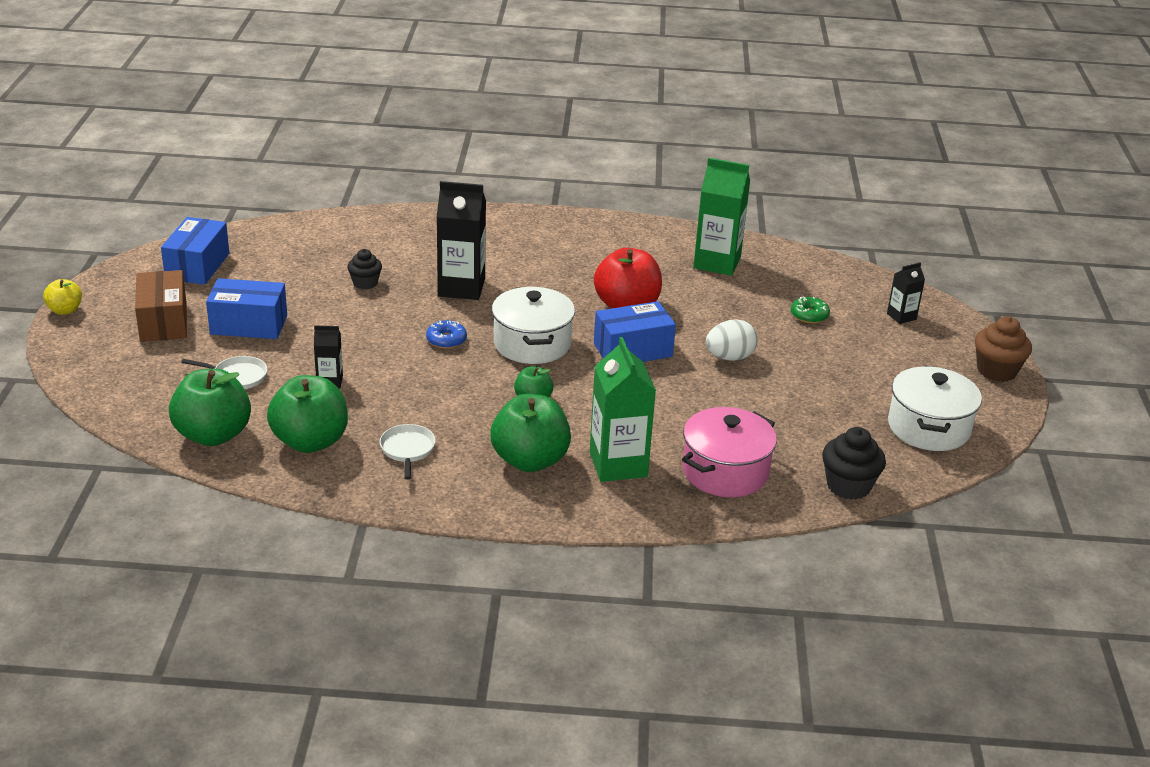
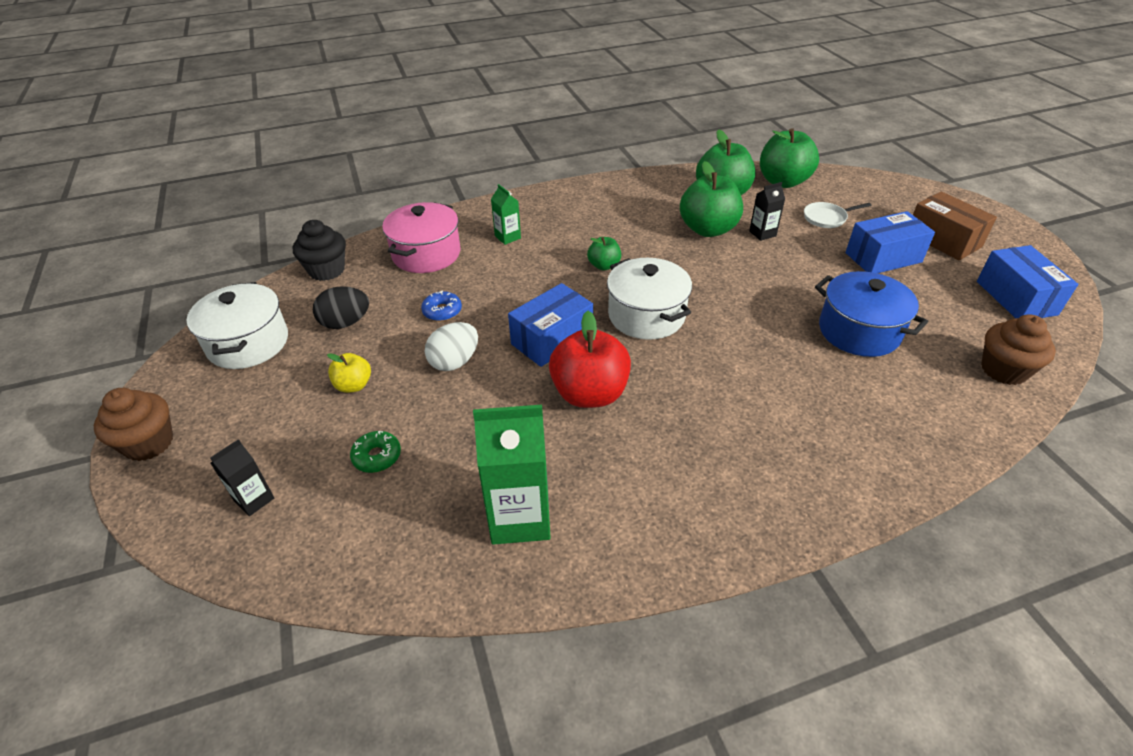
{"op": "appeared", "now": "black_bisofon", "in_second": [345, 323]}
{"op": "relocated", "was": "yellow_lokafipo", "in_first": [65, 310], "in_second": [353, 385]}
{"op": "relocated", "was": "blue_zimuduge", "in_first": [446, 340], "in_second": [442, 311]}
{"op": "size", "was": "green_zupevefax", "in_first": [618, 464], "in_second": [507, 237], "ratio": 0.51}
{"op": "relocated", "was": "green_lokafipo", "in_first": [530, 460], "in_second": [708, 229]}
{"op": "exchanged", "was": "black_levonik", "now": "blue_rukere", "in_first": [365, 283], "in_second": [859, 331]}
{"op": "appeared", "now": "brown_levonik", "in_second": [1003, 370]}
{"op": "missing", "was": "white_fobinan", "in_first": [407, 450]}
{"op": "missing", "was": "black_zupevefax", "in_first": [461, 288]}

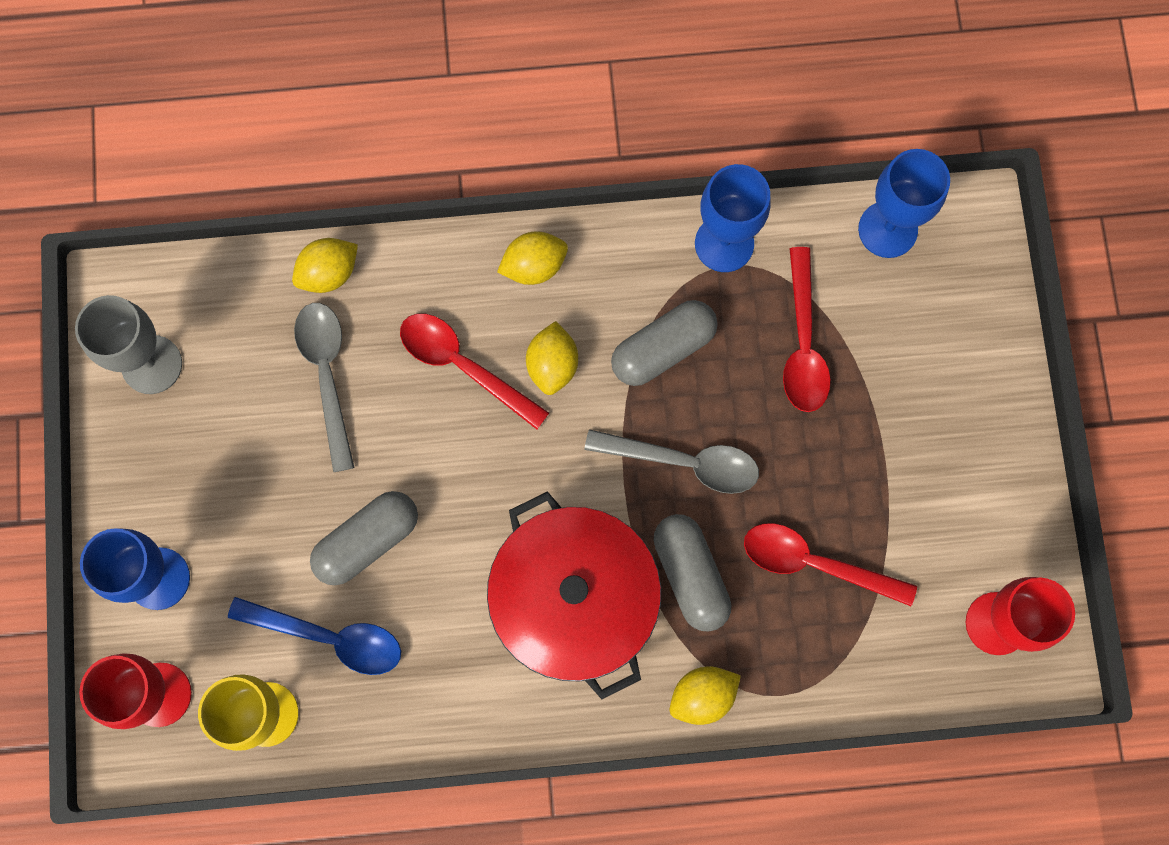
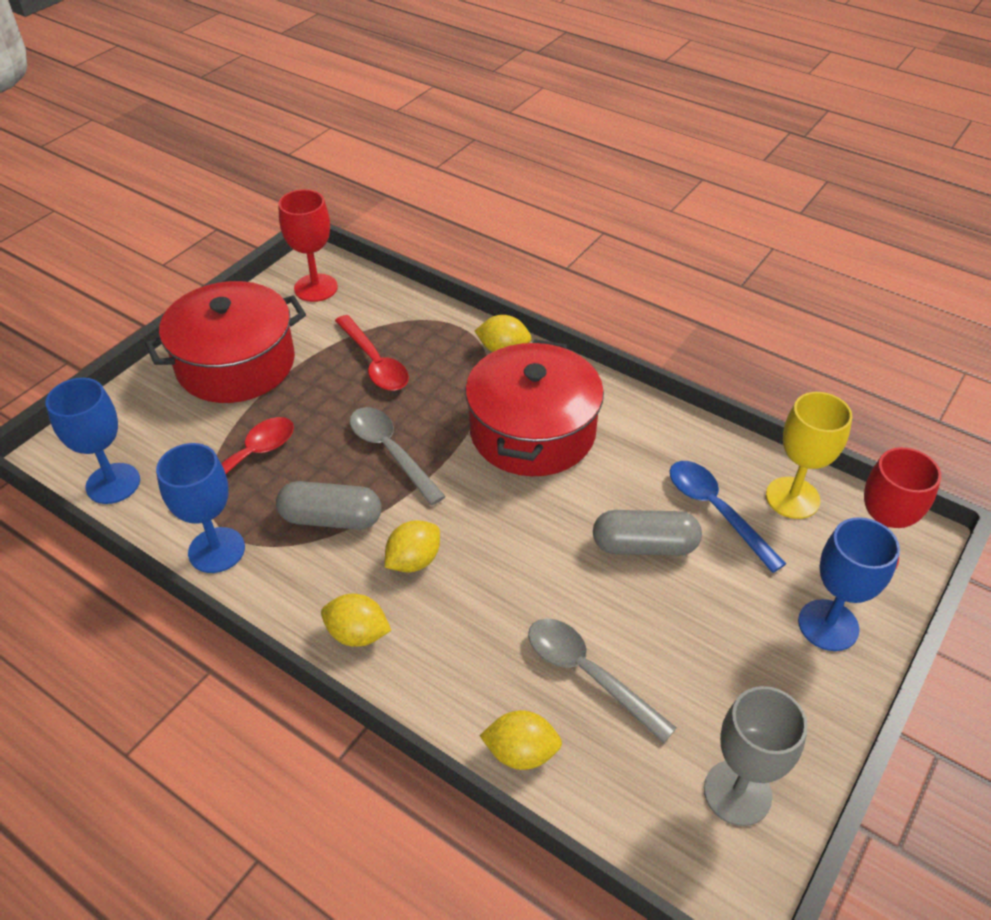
{"op": "appeared", "now": "red_rukere", "in_second": [236, 364]}
{"op": "spun", "was": "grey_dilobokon", "in_first": [327, 375], "in_second": [587, 673], "clockwise": 105}
{"op": "missing", "was": "red_dilobokon", "in_first": [462, 365]}
{"op": "missing", "was": "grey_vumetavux", "in_first": [690, 575]}

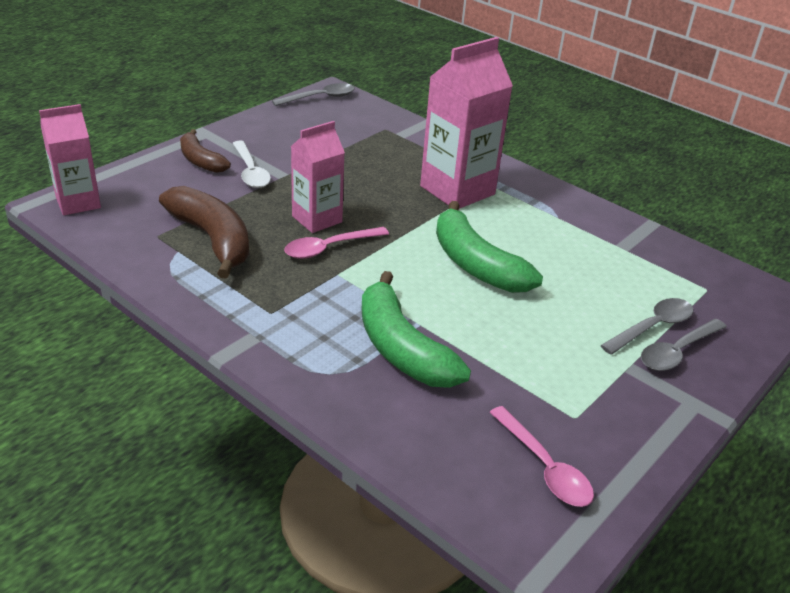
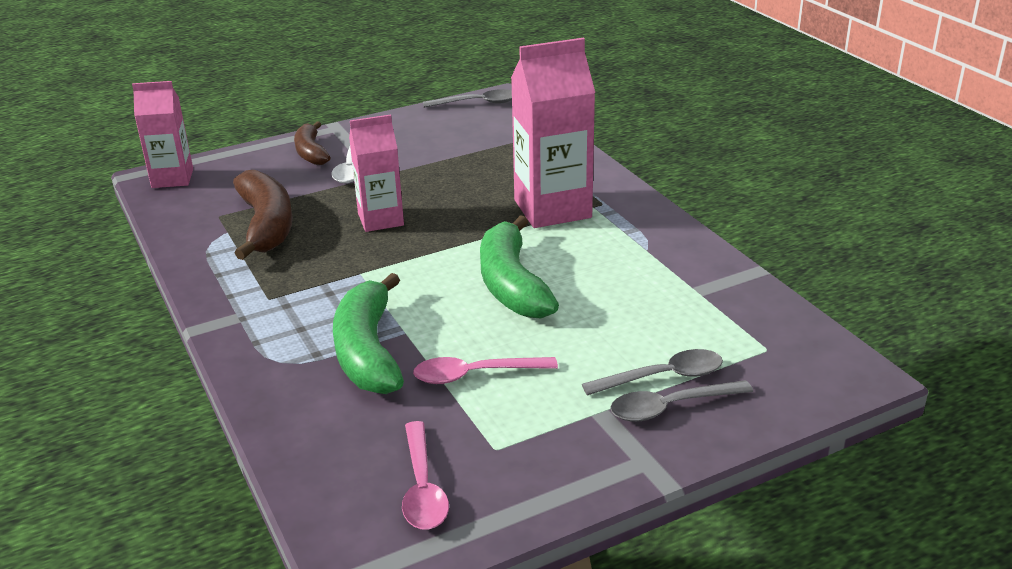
{"op": "relocated", "was": "pink_dilobokon", "in_first": [329, 248], "in_second": [475, 375]}

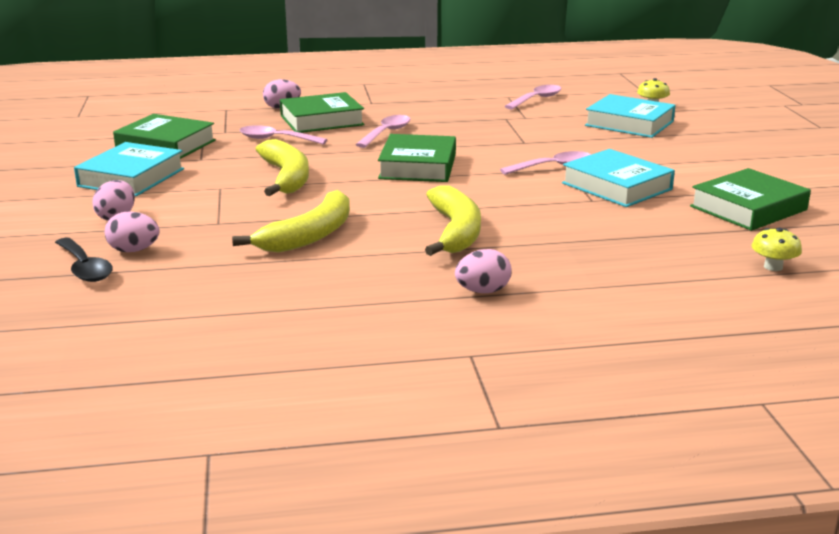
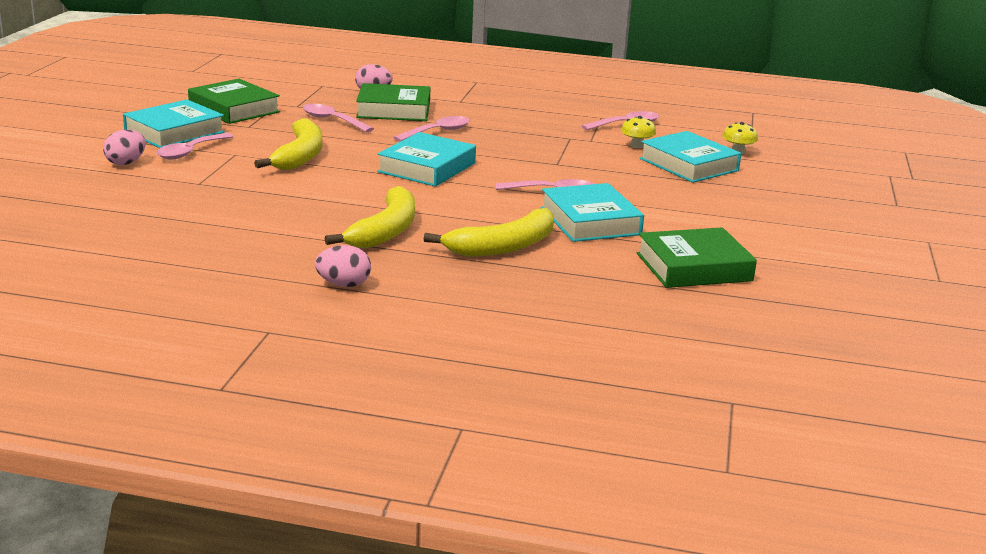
{"op": "appeared", "now": "pink_dilobokon", "in_second": [190, 152]}
{"op": "colour", "was": "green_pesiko", "now": "turquoise_pesiko", "in_first": [418, 166], "in_second": [427, 167]}
{"op": "relocated", "was": "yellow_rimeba", "in_first": [310, 235], "in_second": [503, 246]}
{"op": "relocated", "was": "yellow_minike", "in_first": [773, 267], "in_second": [637, 146]}
{"op": "missing", "was": "black_dilobokon", "in_first": [84, 268]}
{"op": "missing", "was": "pink_bisofon", "in_first": [134, 250]}

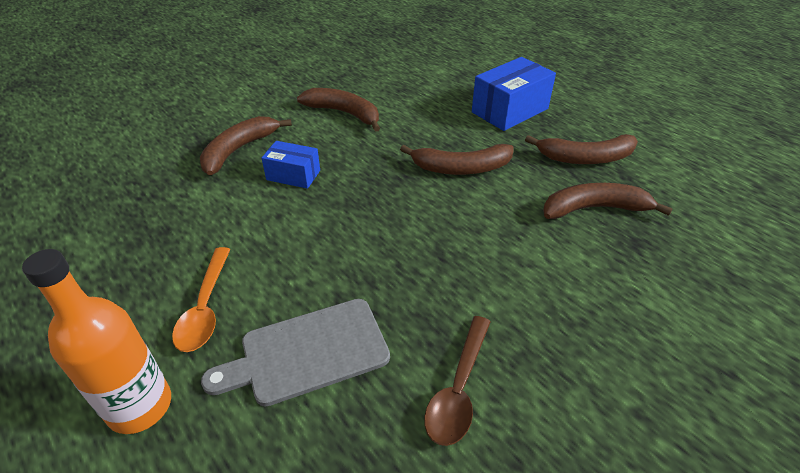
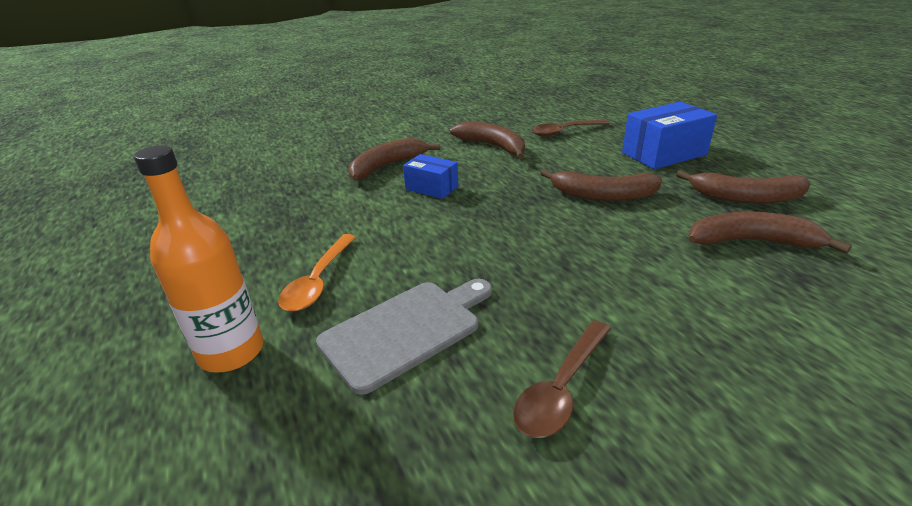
{"op": "spun", "was": "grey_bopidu", "in_first": [308, 352], "in_second": [405, 330], "clockwise": 150}
{"op": "appeared", "now": "brown_dilobokon", "in_second": [564, 132]}

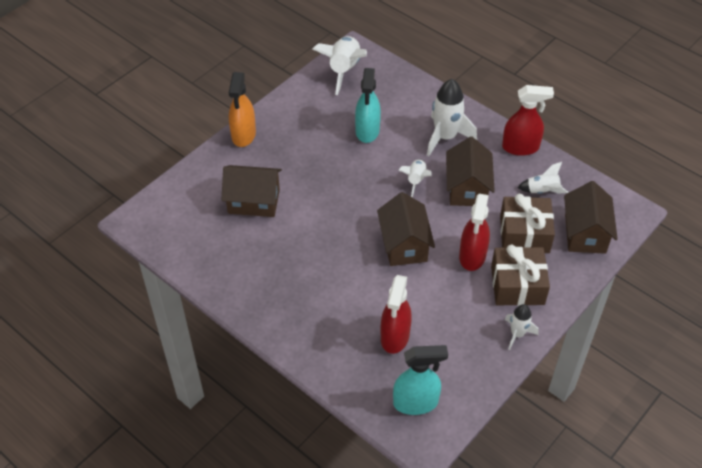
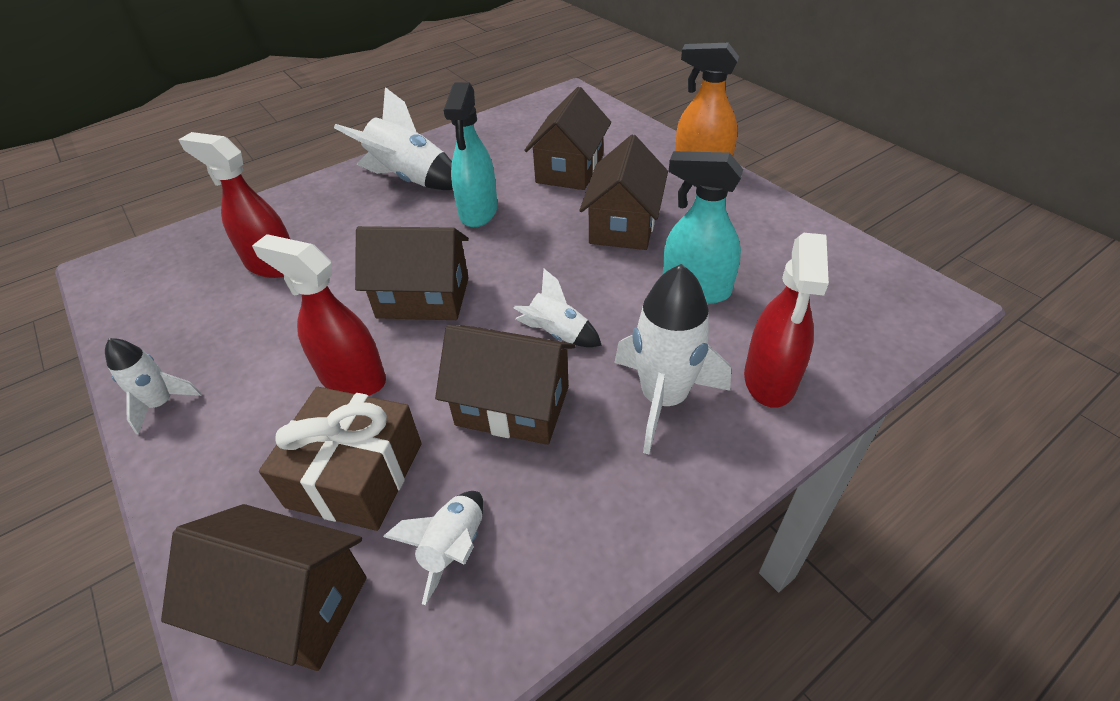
{"op": "relocated", "was": "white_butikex", "in_first": [344, 70], "in_second": [409, 179]}
{"op": "relocated", "was": "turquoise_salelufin", "in_first": [416, 402], "in_second": [478, 212]}
{"op": "appeared", "now": "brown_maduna", "in_second": [623, 225]}
{"op": "relocated", "was": "red_salelufin", "in_first": [520, 147], "in_second": [769, 380]}
{"op": "missing", "was": "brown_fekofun", "in_first": [517, 285]}

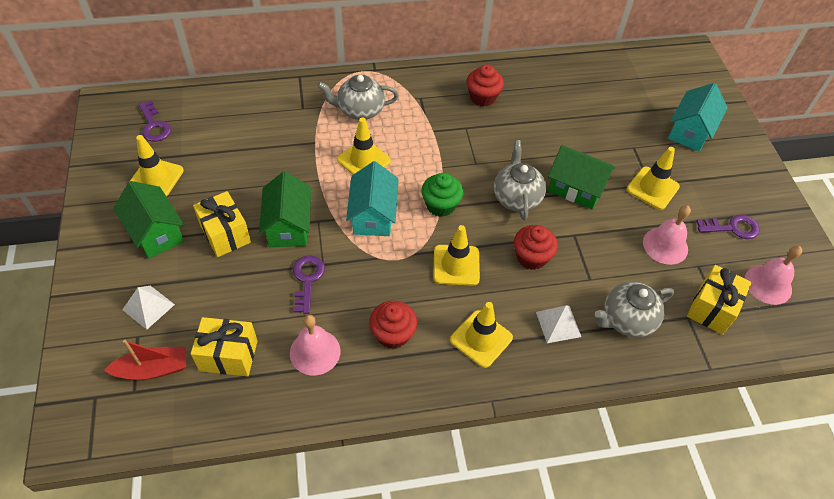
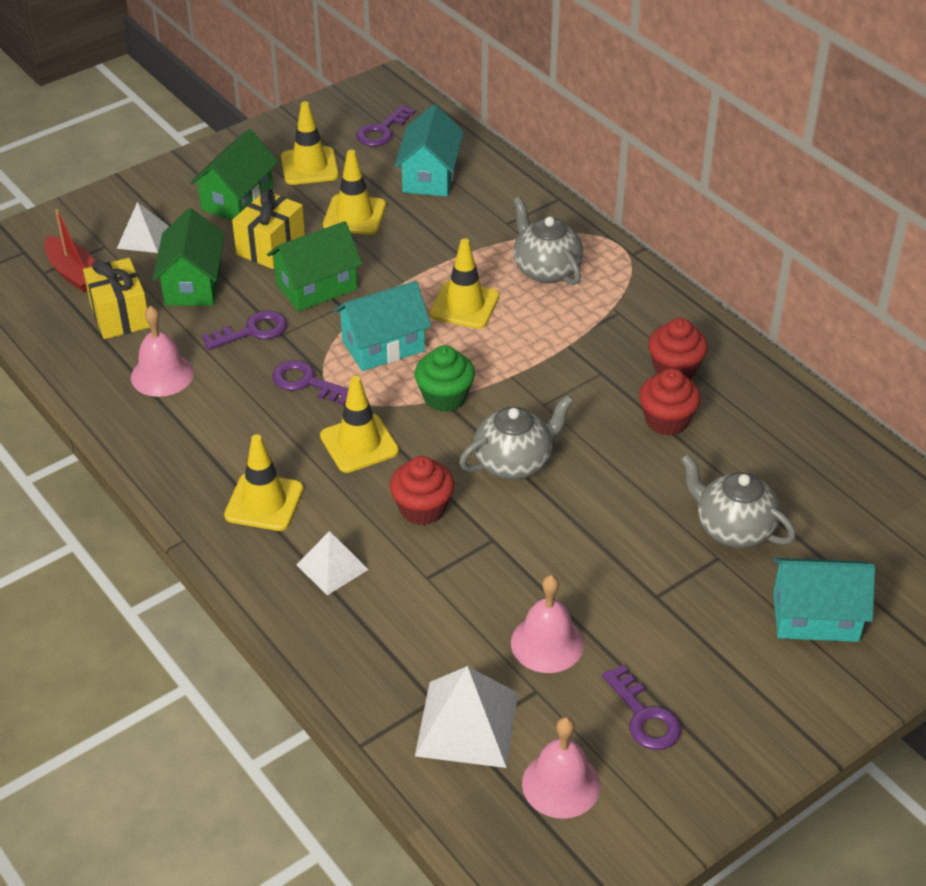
{"op": "relocated", "was": "green_maduna", "in_first": [576, 188], "in_second": [193, 284]}
{"op": "appeared", "now": "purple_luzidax", "in_second": [306, 382]}
{"op": "relocated", "was": "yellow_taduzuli", "in_first": [652, 188], "in_second": [354, 215]}
{"op": "appeared", "now": "turquoise_maduna", "in_second": [429, 176]}
{"op": "exchanged", "was": "yellow_fekofun", "now": "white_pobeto", "in_first": [711, 308], "in_second": [467, 724]}
{"op": "relocated", "was": "red_levonik", "in_first": [393, 334], "in_second": [666, 420]}
{"op": "relocated", "was": "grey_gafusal", "in_first": [626, 320], "in_second": [733, 528]}

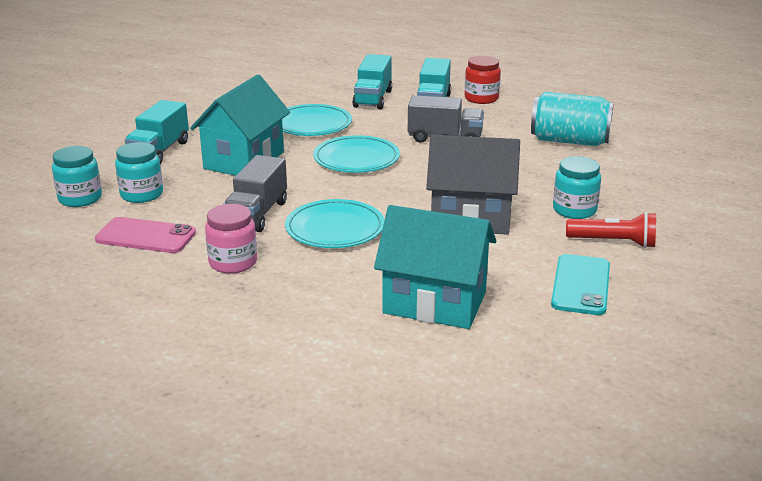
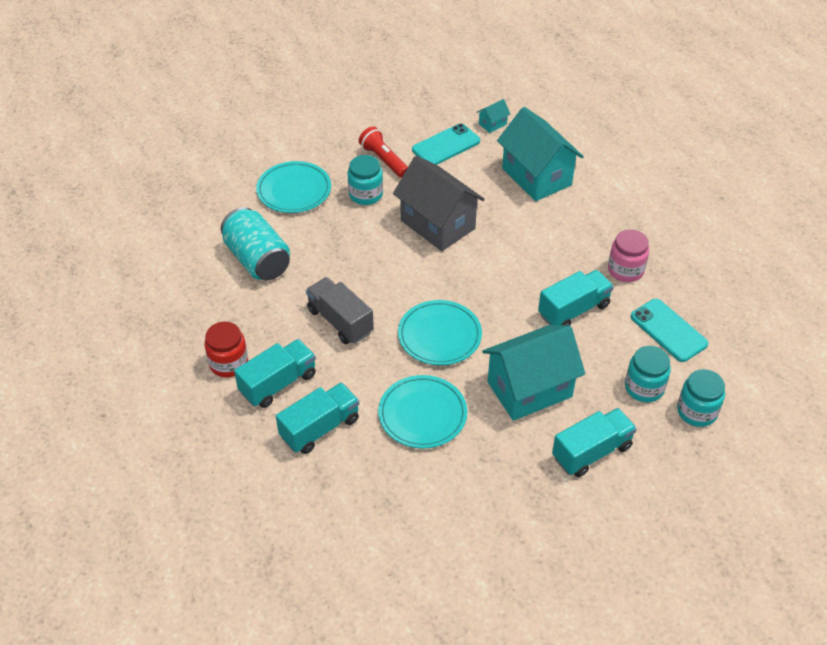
{"op": "relocated", "was": "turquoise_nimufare", "in_first": [335, 229], "in_second": [294, 190]}
{"op": "appeared", "now": "turquoise_maduna", "in_second": [492, 124]}
{"op": "colour", "was": "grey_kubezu", "now": "turquoise_kubezu", "in_first": [257, 214], "in_second": [573, 310]}
{"op": "colour", "was": "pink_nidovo", "now": "turquoise_nidovo", "in_first": [145, 236], "in_second": [668, 330]}

